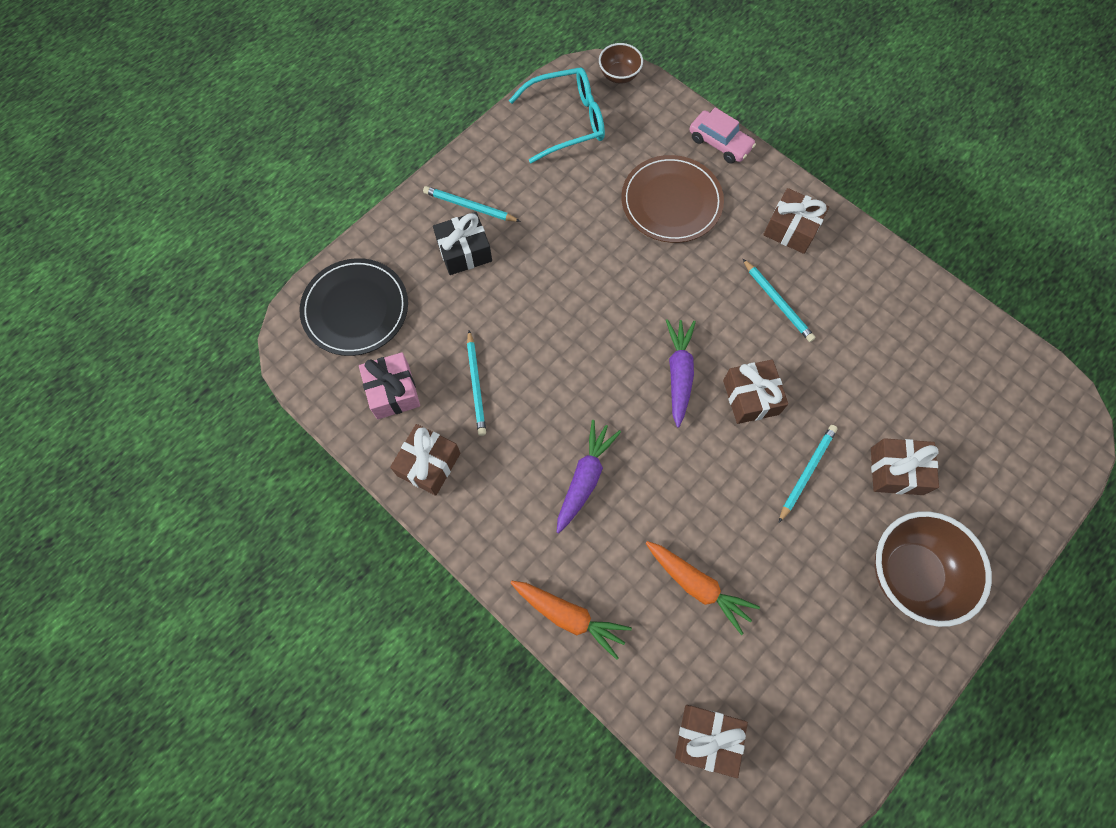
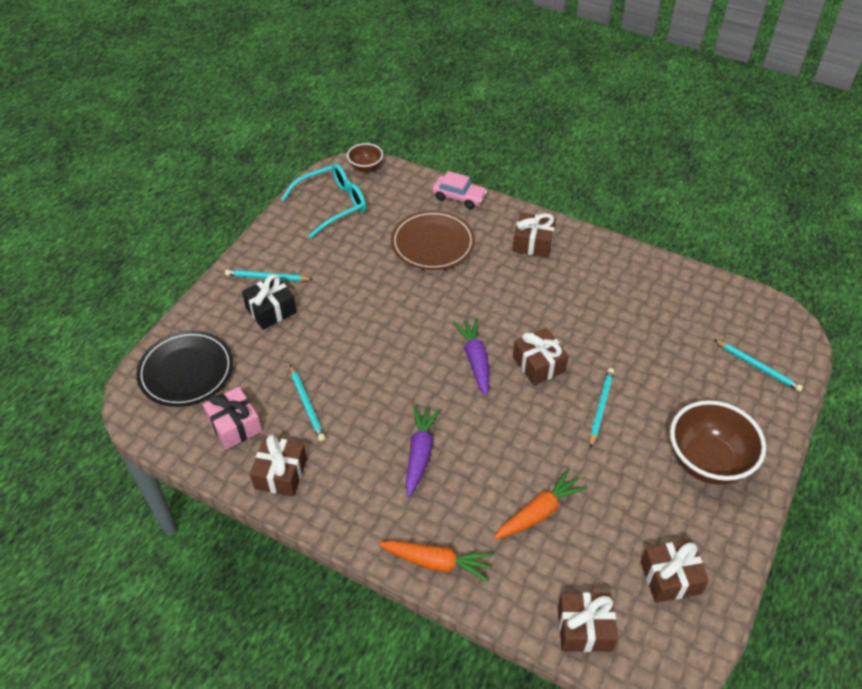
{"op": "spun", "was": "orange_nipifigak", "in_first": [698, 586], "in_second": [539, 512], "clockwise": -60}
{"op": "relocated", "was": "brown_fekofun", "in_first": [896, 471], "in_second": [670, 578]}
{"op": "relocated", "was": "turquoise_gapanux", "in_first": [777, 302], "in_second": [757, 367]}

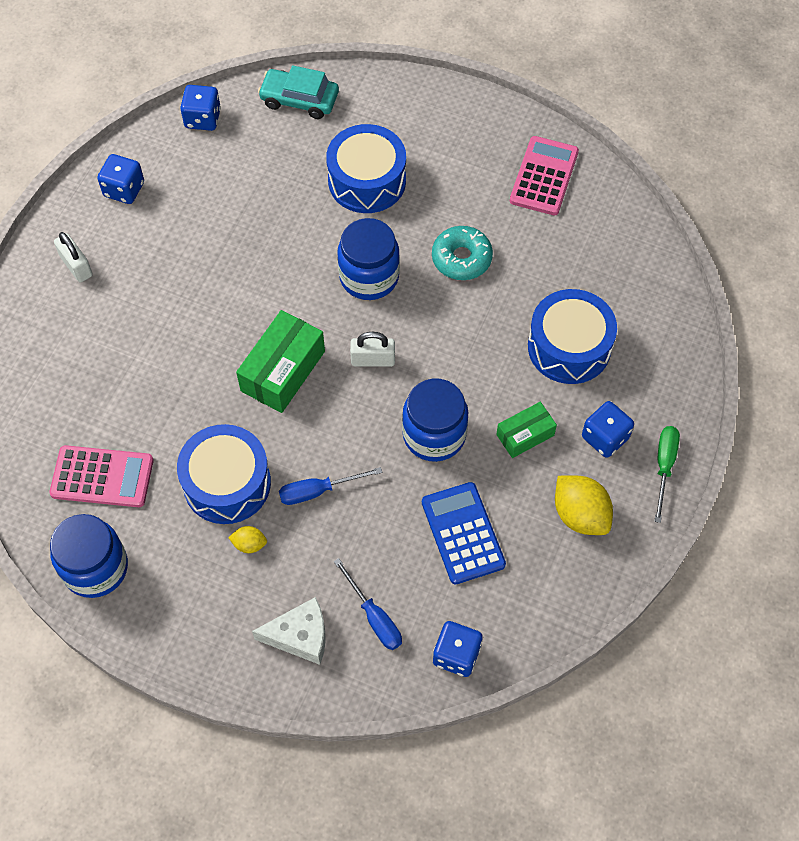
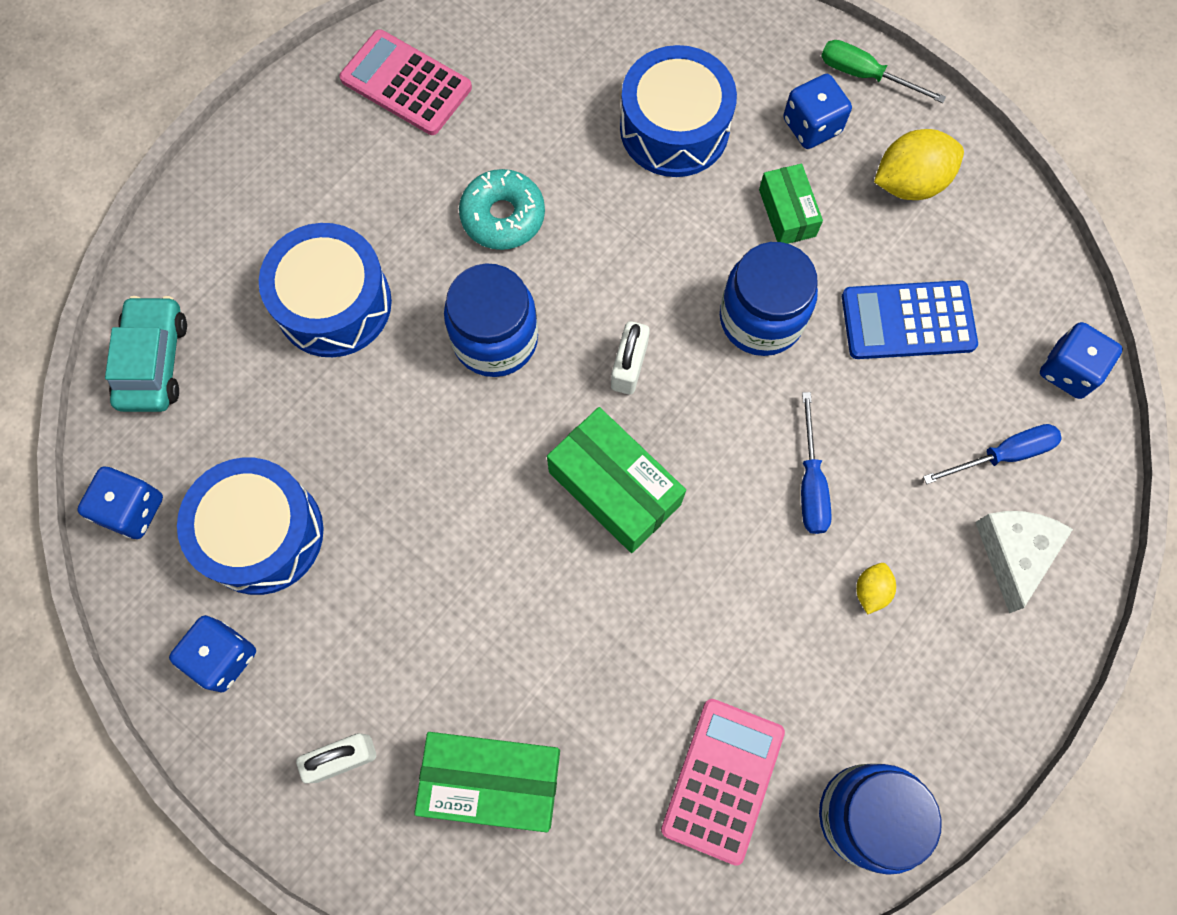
{"op": "spun", "was": "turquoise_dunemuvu", "in_first": [299, 100], "in_second": [153, 361], "clockwise": 150}
{"op": "relocated", "was": "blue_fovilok", "in_first": [227, 483], "in_second": [262, 534]}
{"op": "appeared", "now": "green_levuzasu", "in_second": [492, 780]}

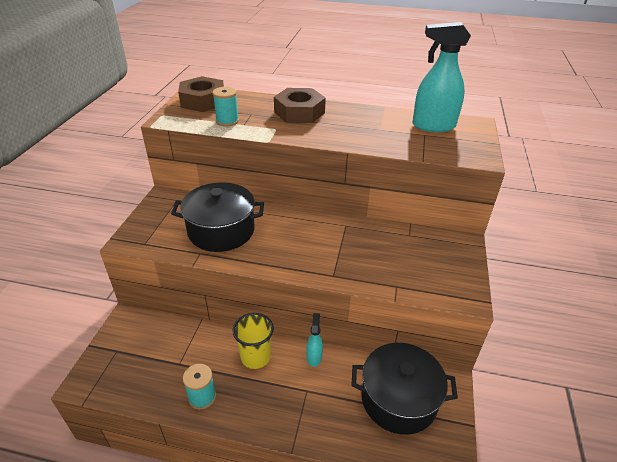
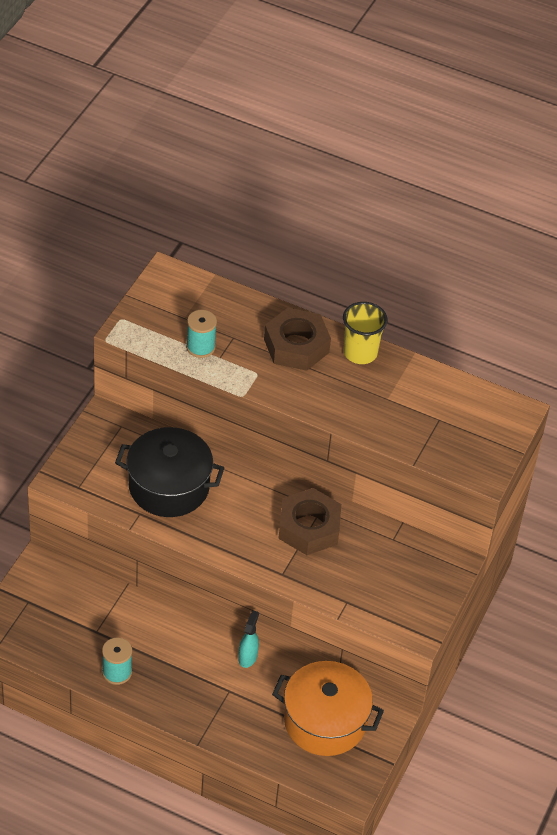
{"op": "colour", "was": "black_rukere", "now": "orange_rukere", "in_first": [398, 399], "in_second": [325, 721]}
{"op": "relocated", "was": "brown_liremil", "in_first": [203, 101], "in_second": [309, 528]}
{"op": "relocated", "was": "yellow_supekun", "in_first": [255, 357], "in_second": [360, 353]}
{"op": "missing", "was": "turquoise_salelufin", "in_first": [433, 126]}

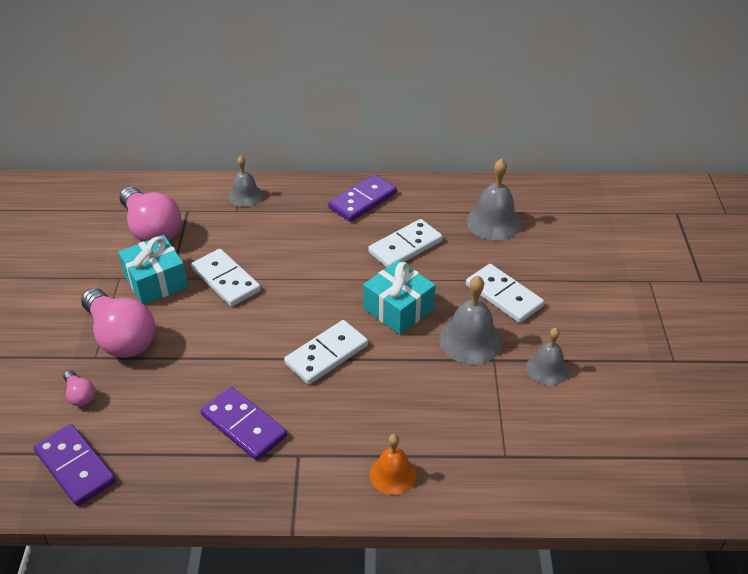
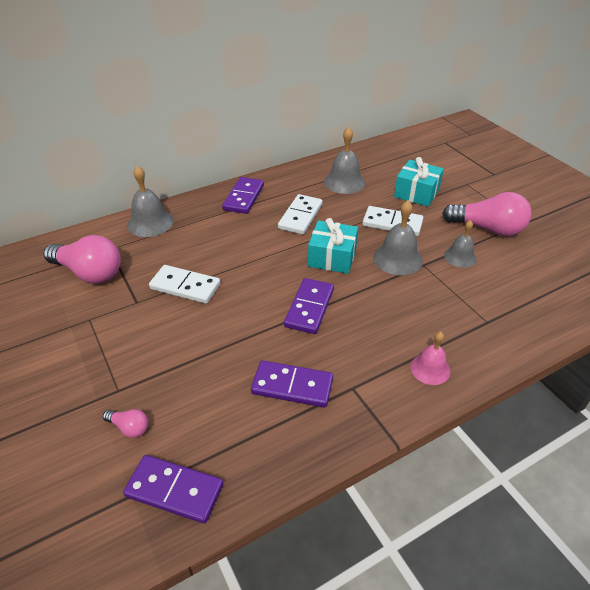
{"op": "size", "was": "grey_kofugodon", "in_first": [245, 195], "in_second": [150, 223], "ratio": 1.54}
{"op": "colour", "was": "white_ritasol", "now": "purple_ritasol", "in_first": [326, 355], "in_second": [309, 308]}
{"op": "relocated", "was": "turquoise_fekofun", "in_first": [156, 281], "in_second": [416, 193]}
{"op": "colour", "was": "orange_kofugodon", "now": "pink_kofugodon", "in_first": [393, 474], "in_second": [430, 369]}
{"op": "relocated", "was": "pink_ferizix", "in_first": [121, 337], "in_second": [487, 228]}

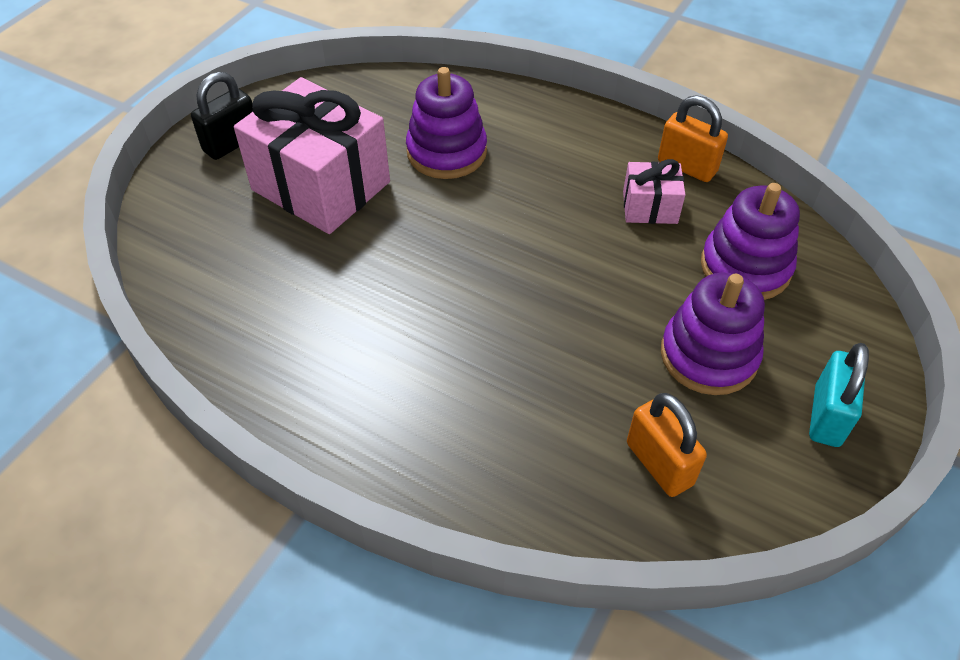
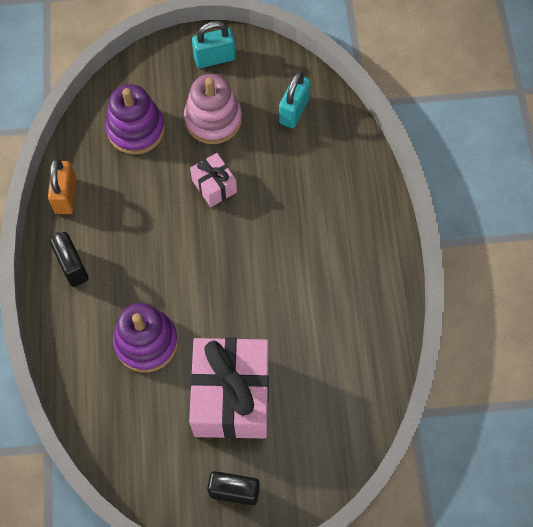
{"op": "appeared", "now": "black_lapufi", "in_second": [73, 266]}
{"op": "colour", "was": "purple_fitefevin", "now": "pink_fitefevin", "in_first": [708, 355], "in_second": [213, 119]}
{"op": "relocated", "was": "pink_fekofun", "in_first": [650, 207], "in_second": [214, 186]}
{"op": "colour", "was": "orange_lapufi", "now": "turquoise_lapufi", "in_first": [659, 464], "in_second": [294, 111]}

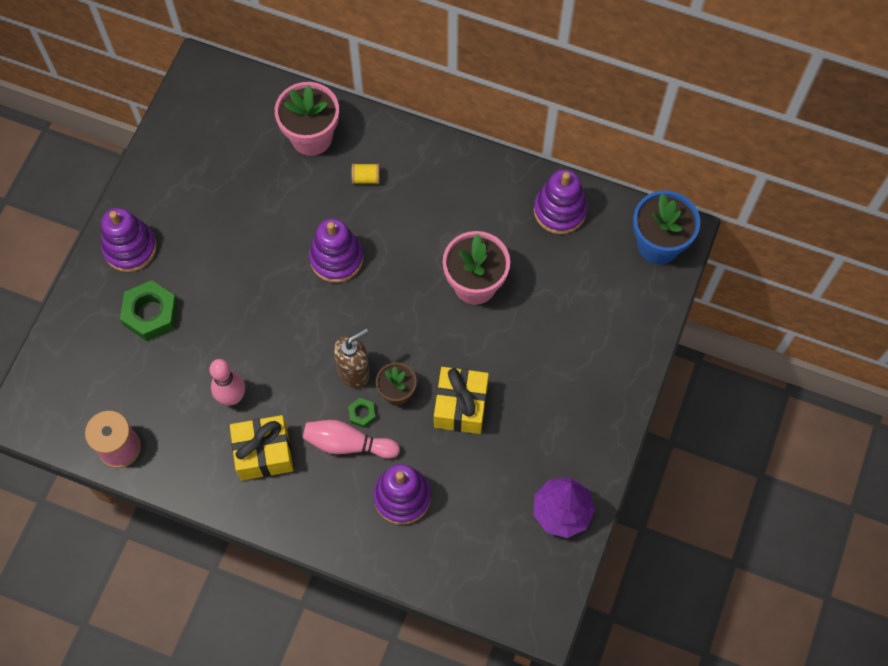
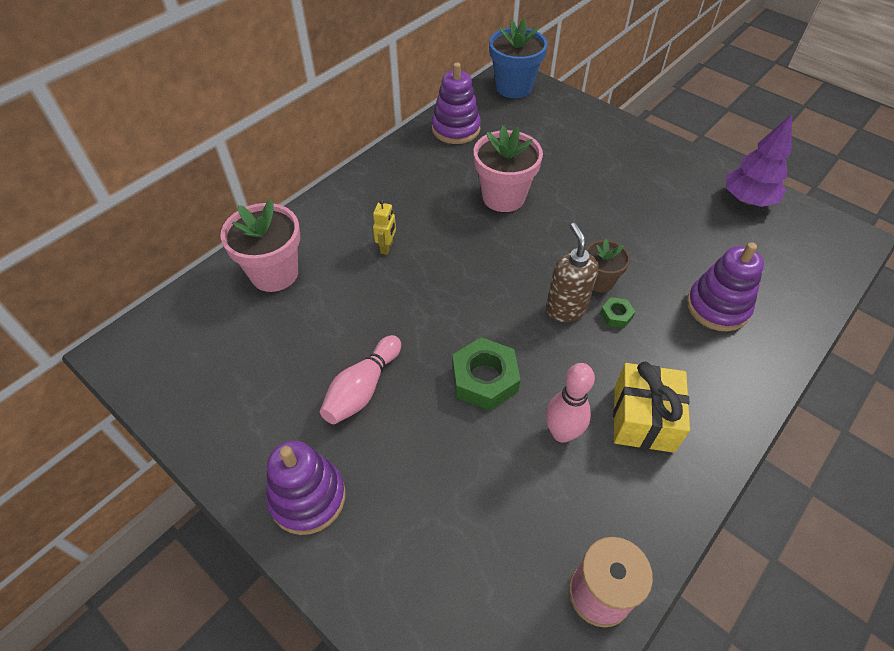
{"op": "relocated", "was": "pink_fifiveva", "in_first": [348, 444], "in_second": [362, 389]}
{"op": "appeared", "now": "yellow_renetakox", "in_second": [387, 247]}
{"op": "relocated", "was": "green_liremil", "in_first": [151, 314], "in_second": [484, 379]}
{"op": "missing", "was": "purple_fitefevin", "in_first": [336, 258]}
{"op": "missing", "was": "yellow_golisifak", "in_first": [366, 178]}
{"op": "missing", "was": "yellow_fekofun", "in_first": [460, 406]}

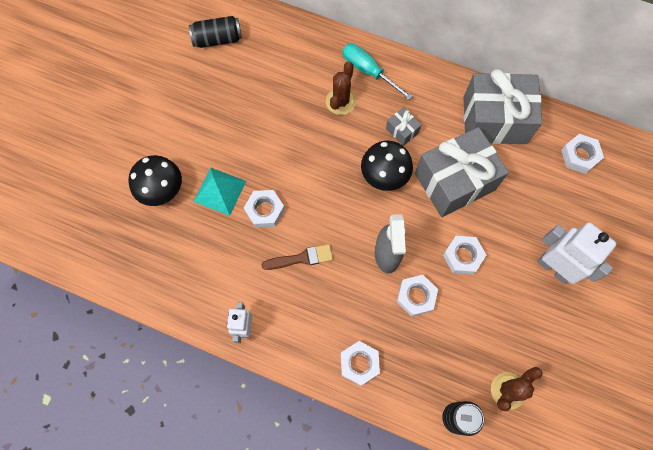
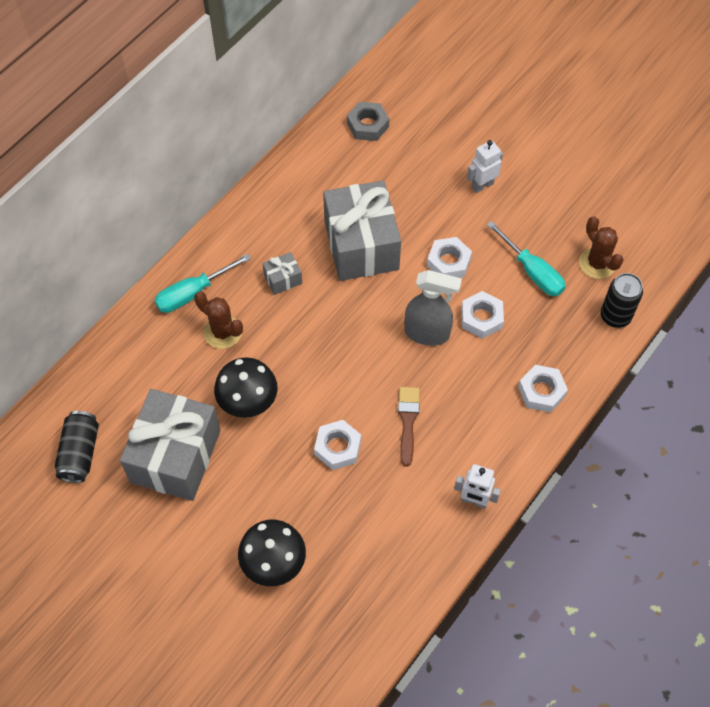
{"op": "relocated", "was": "grey_fekofun", "in_first": [494, 120], "in_second": [175, 456]}
{"op": "relocated", "was": "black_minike", "in_first": [384, 175], "in_second": [248, 401]}
{"op": "colour", "was": "white_liremil", "now": "grey_liremil", "in_first": [579, 156], "in_second": [368, 125]}
{"op": "size", "was": "white_renetakox", "in_first": [554, 268], "in_second": [482, 185], "ratio": 0.59}
{"op": "appeared", "now": "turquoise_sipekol", "in_second": [532, 271]}
{"op": "missing", "was": "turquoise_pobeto", "in_first": [220, 191]}

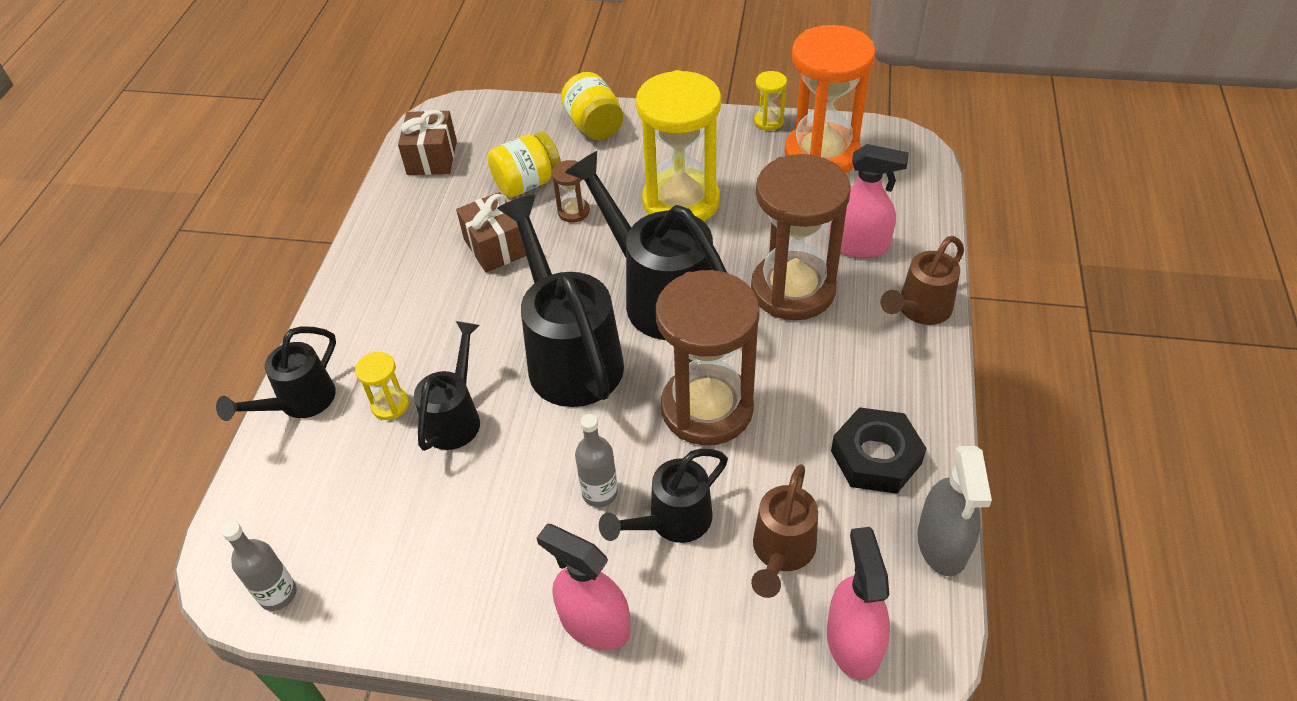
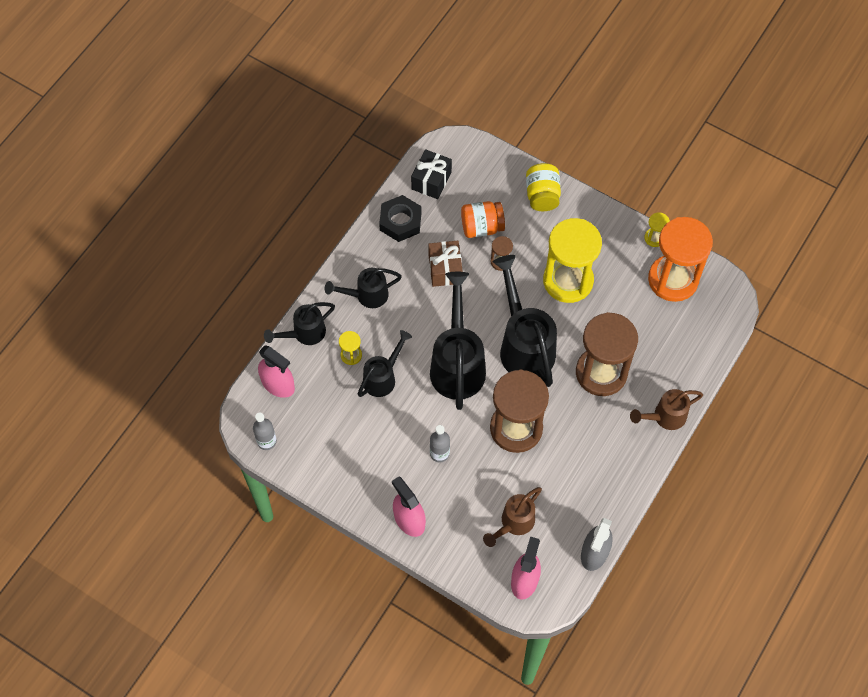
{"op": "relocated", "was": "pink_salelufin", "in_first": [859, 245], "in_second": [278, 384]}
{"op": "relocated", "was": "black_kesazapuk", "in_first": [672, 522], "in_second": [366, 295]}
{"op": "relocated", "was": "black_liremil", "in_first": [876, 457], "in_second": [400, 221]}
{"op": "colour", "was": "brown_fekofun", "now": "black_fekofun", "in_first": [432, 158], "in_second": [431, 181]}
{"op": "colour", "was": "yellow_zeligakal", "now": "orange_zeligakal", "in_first": [527, 183], "in_second": [482, 227]}

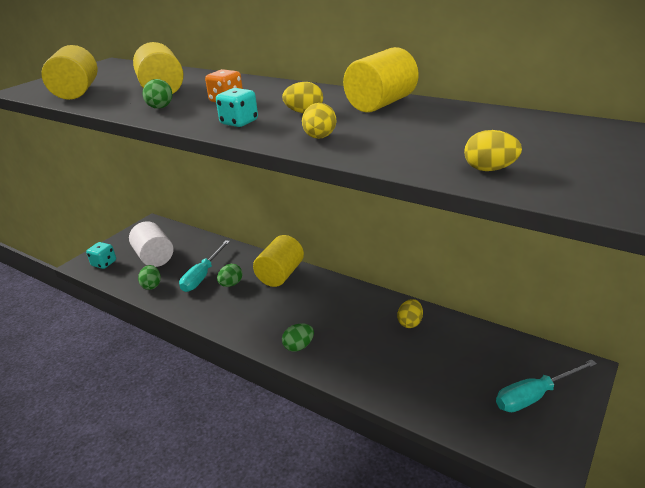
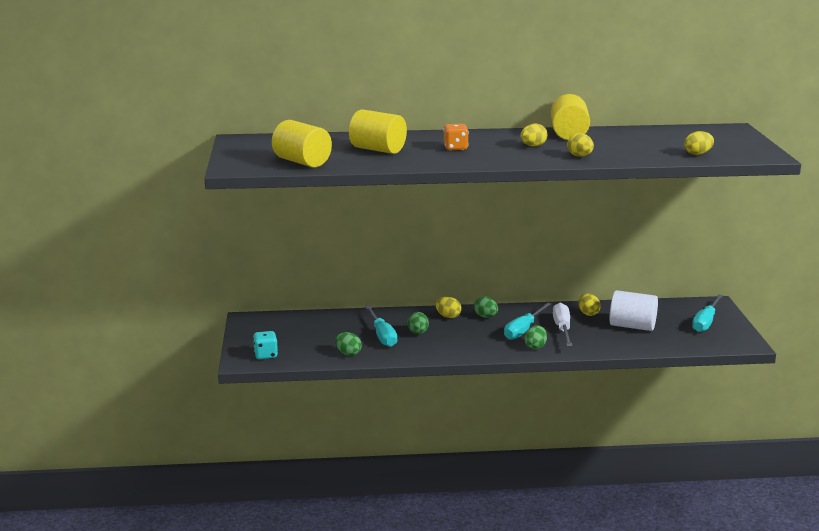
{"op": "exchanged", "was": "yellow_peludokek", "now": "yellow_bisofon", "in_first": [280, 275], "in_second": [448, 316]}
{"op": "relocated", "was": "green_bisofon", "in_first": [160, 108], "in_second": [485, 317]}
{"op": "appeared", "now": "turquoise_sipekol", "in_second": [523, 330]}
{"op": "appeared", "now": "white_sipekol", "in_second": [562, 329]}
{"op": "relocated", "was": "white_peludokek", "in_first": [154, 257], "in_second": [632, 326]}
{"op": "missing", "was": "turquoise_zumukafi", "in_first": [239, 122]}

